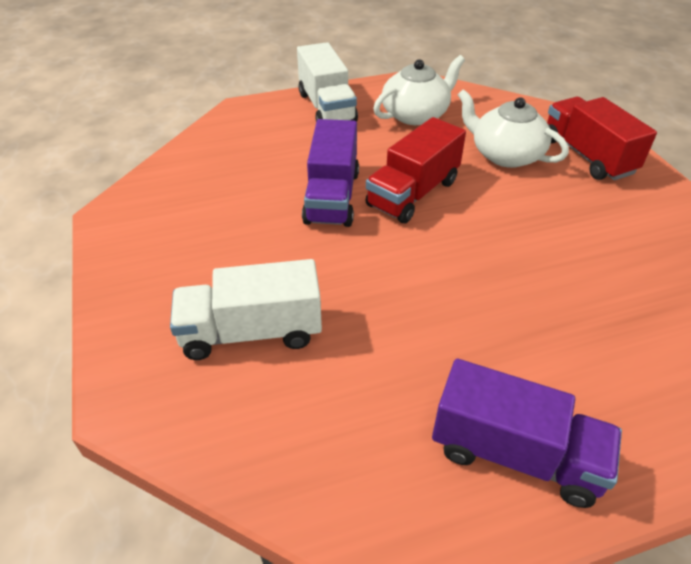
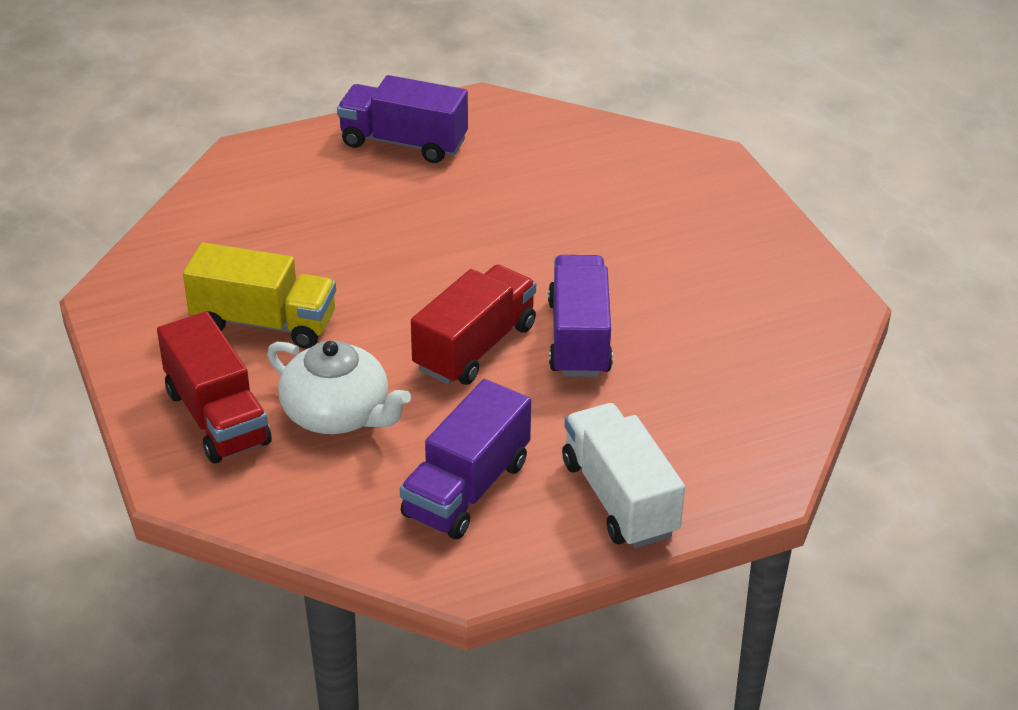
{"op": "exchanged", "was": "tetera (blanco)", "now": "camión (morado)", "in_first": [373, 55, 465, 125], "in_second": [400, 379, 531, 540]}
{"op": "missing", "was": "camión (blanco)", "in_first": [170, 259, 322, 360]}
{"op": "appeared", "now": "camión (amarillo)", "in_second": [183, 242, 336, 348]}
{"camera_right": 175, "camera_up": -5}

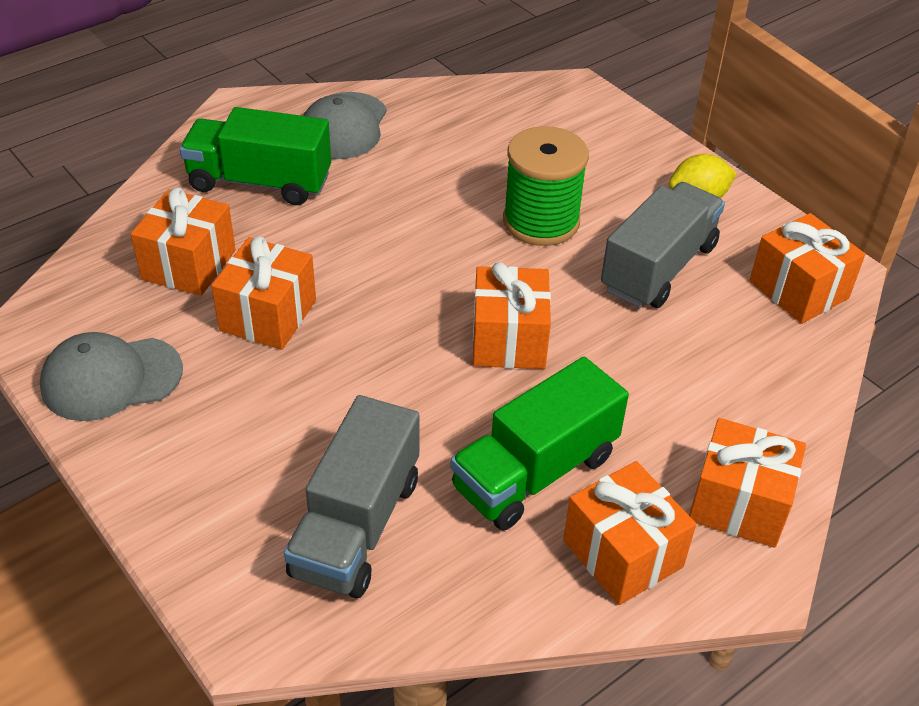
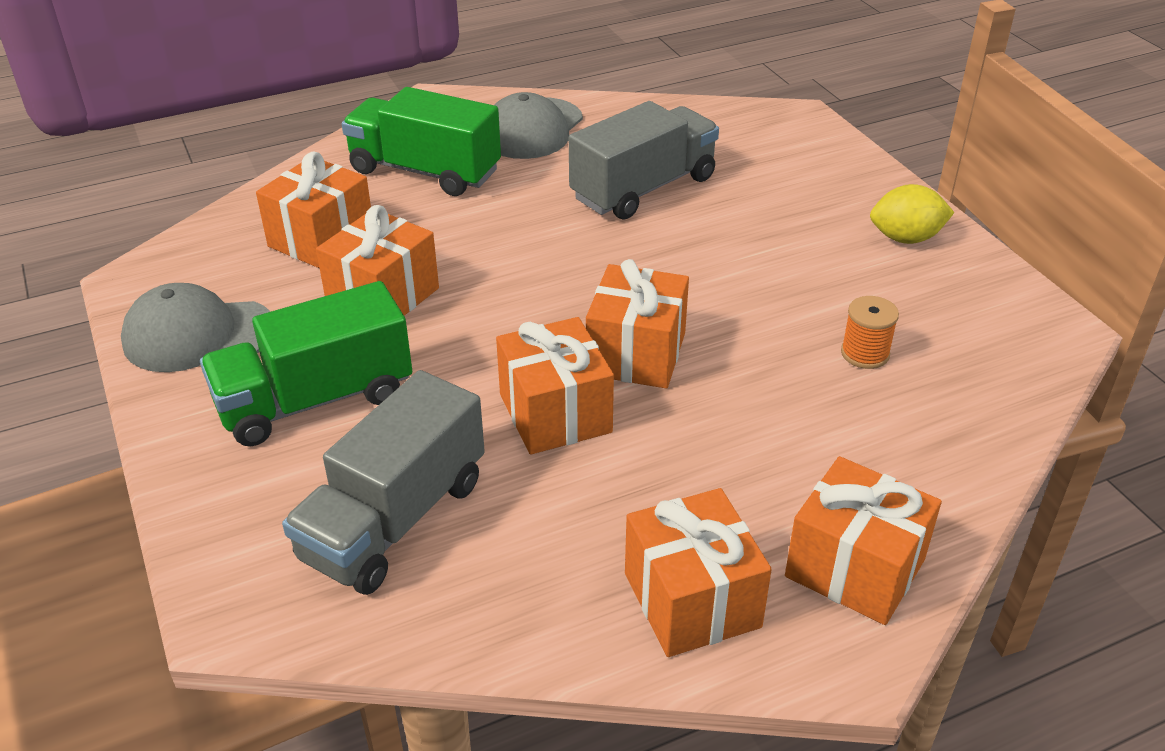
{"op": "missing", "was": "carrete (verde)", "in_first": [503, 126, 589, 246]}
{"op": "relocated", "was": "camión (gris)", "in_first": [601, 182, 725, 308], "in_second": [569, 101, 719, 219]}
{"op": "relocated", "was": "regalo (naranja)", "in_first": [750, 213, 865, 324], "in_second": [496, 317, 614, 455]}
{"op": "relocated", "was": "camión (verde)", "in_first": [450, 357, 629, 530], "in_second": [200, 281, 412, 447]}
{"op": "appeared", "now": "carrete (naranja)", "in_second": [841, 296, 899, 369]}
{"camera_right": 15, "camera_up": -5}

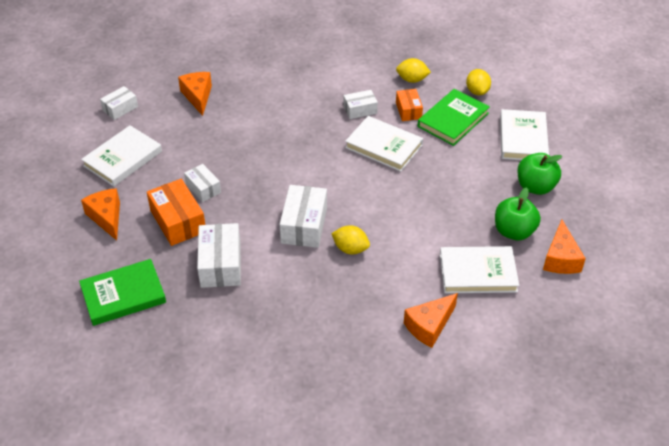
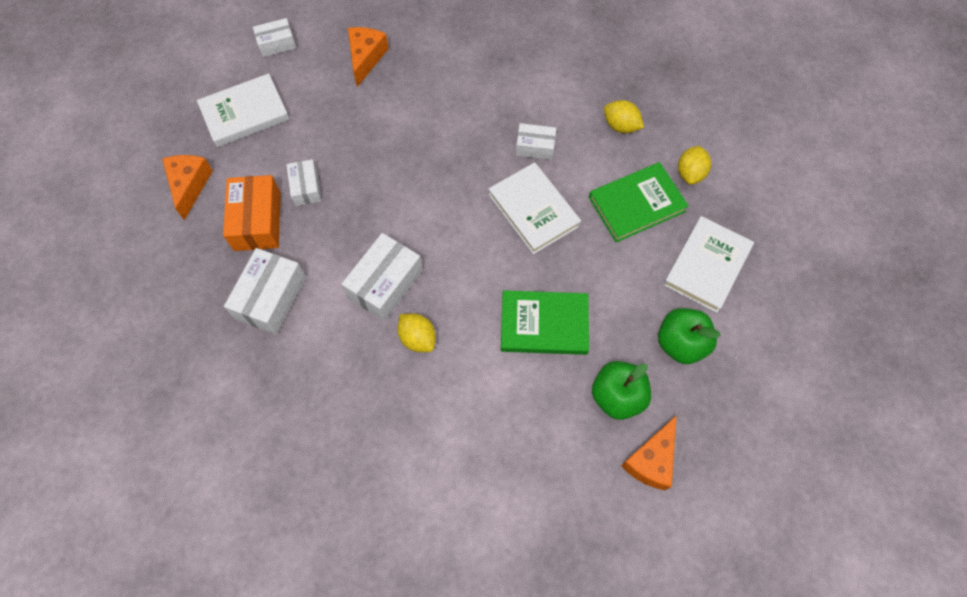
{"op": "missing", "was": "caja (naranja)", "in_first": [396, 89, 423, 121]}
{"op": "missing", "was": "libro (blanco)", "in_first": [440, 246, 519, 294]}
{"op": "relocated", "was": "libro (verde)", "in_first": [79, 259, 166, 326], "in_second": [501, 290, 589, 355]}
{"op": "missing", "was": "queso (naranja)", "in_first": [404, 293, 458, 348]}
{"camera_right": 25, "camera_up": 20}

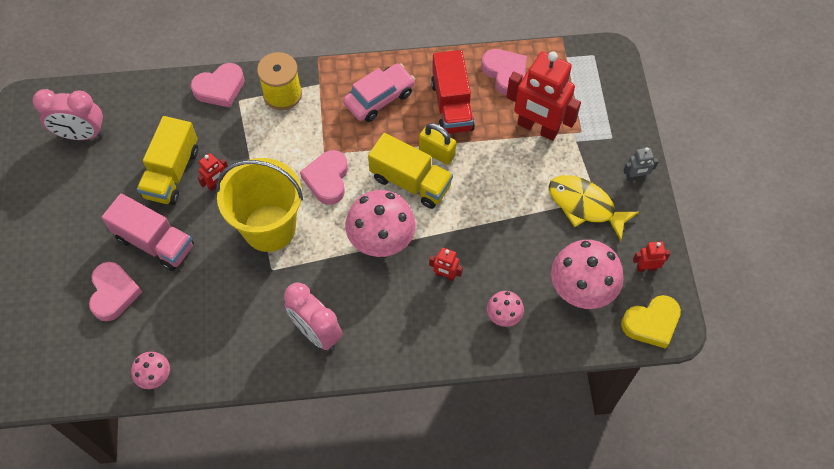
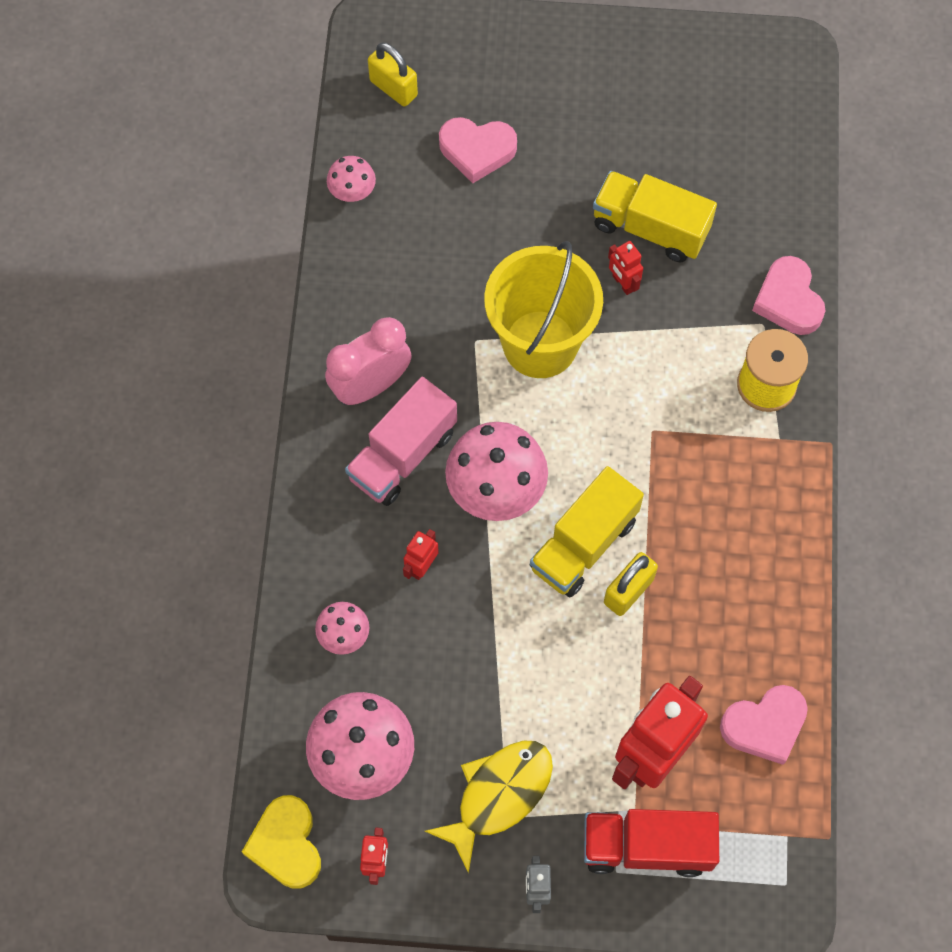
{"op": "relocated", "was": "camión (rojo)", "in_first": [431, 50, 475, 134], "in_second": [584, 809, 719, 877]}
{"op": "missing", "was": "coche (rosa)", "in_first": [343, 63, 415, 122]}
{"op": "missing", "was": "despertador (rosa)", "in_first": [33, 89, 104, 140]}
{"op": "missing", "was": "corazón (rosa)", "in_first": [300, 150, 348, 205]}
{"op": "relocated", "was": "camión (rosa)", "in_first": [102, 193, 194, 271], "in_second": [345, 377, 457, 506]}
{"op": "appeared", "now": "candado (amarillo)", "in_second": [368, 42, 418, 107]}
{"camera_right": 100, "camera_up": 5}

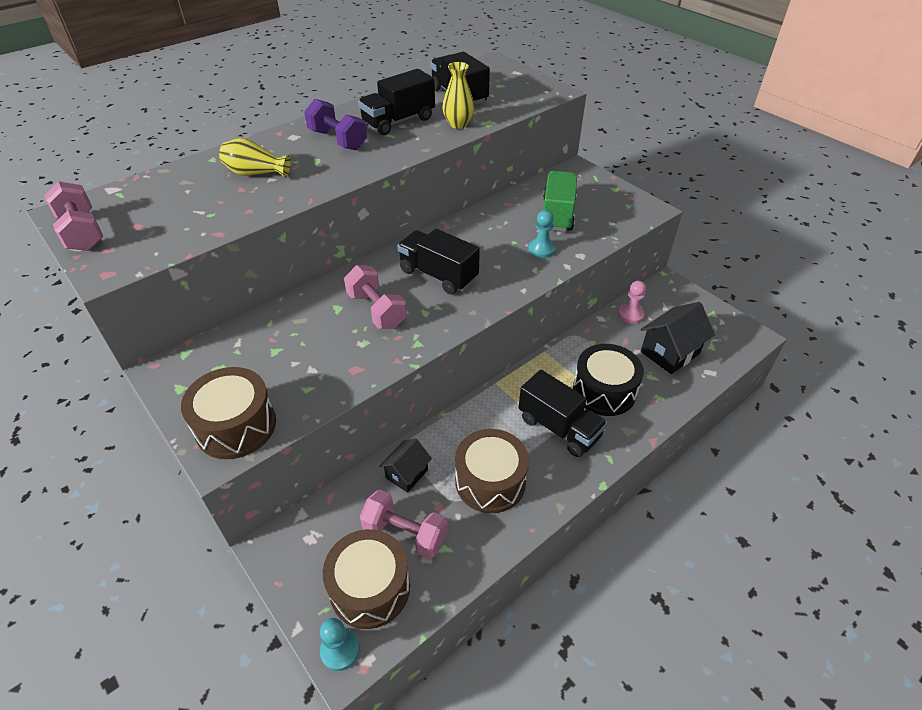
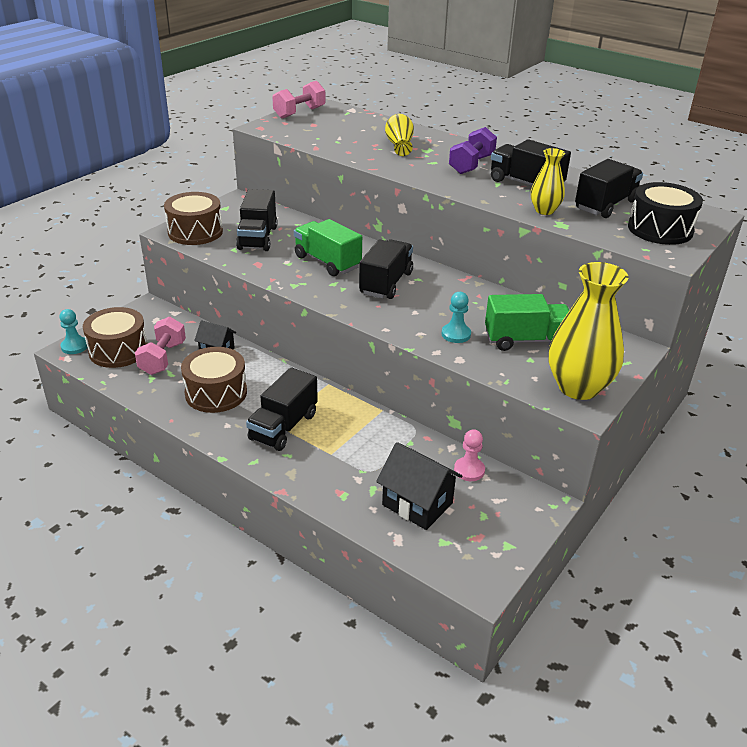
{"op": "exchanged", "was": "mancuerna (rosa)", "now": "camión (verde)", "in_first": [344, 265, 407, 329], "in_second": [294, 219, 362, 276]}
{"op": "relocated", "was": "tambor (negro)", "in_first": [573, 344, 644, 416], "in_second": [628, 182, 703, 245]}
{"op": "appeared", "now": "camión (negro)", "in_second": [236, 189, 278, 251]}
{"op": "appeared", "now": "florero (amarillo)", "in_second": [549, 262, 629, 400]}
{"camera_right": 75, "camera_up": -10}

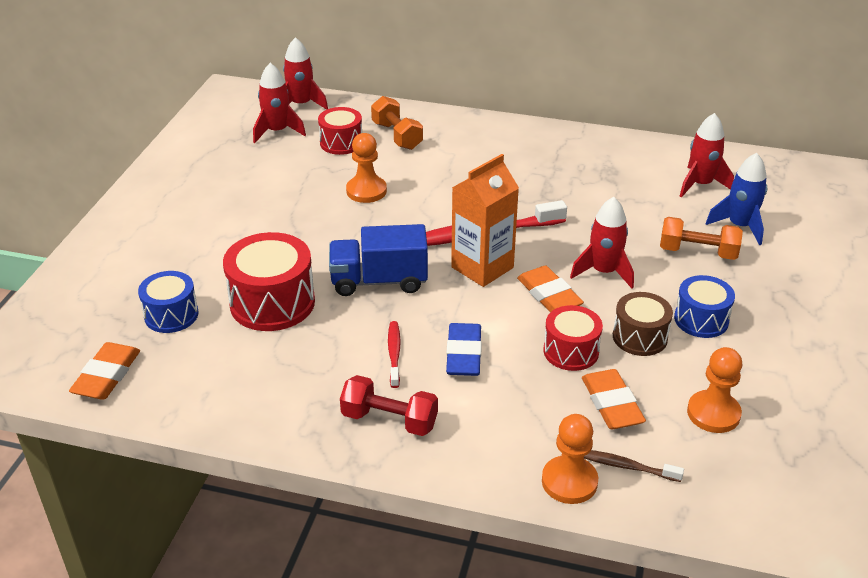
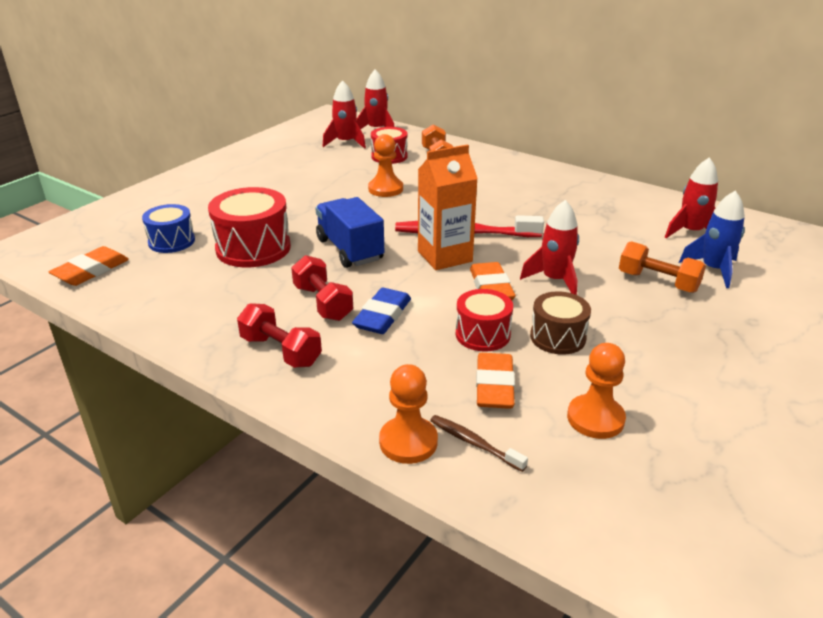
{"op": "spun", "was": "camión (azul)", "in_first": [329, 224, 428, 296], "in_second": [316, 197, 384, 268], "clockwise": 45}
{"op": "missing", "was": "tambor (azul)", "in_first": [674, 275, 735, 338]}
{"op": "exchanged", "was": "cepillo de dientes (rojo)", "now": "mancuerna (rojo)", "in_first": [388, 321, 401, 388], "in_second": [291, 255, 353, 321]}
{"camera_right": 20, "camera_up": -5}

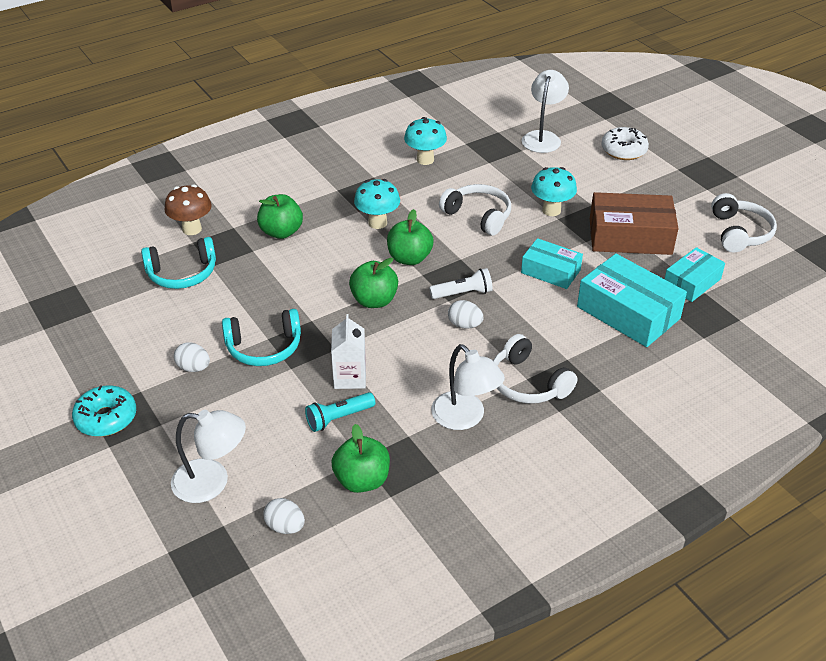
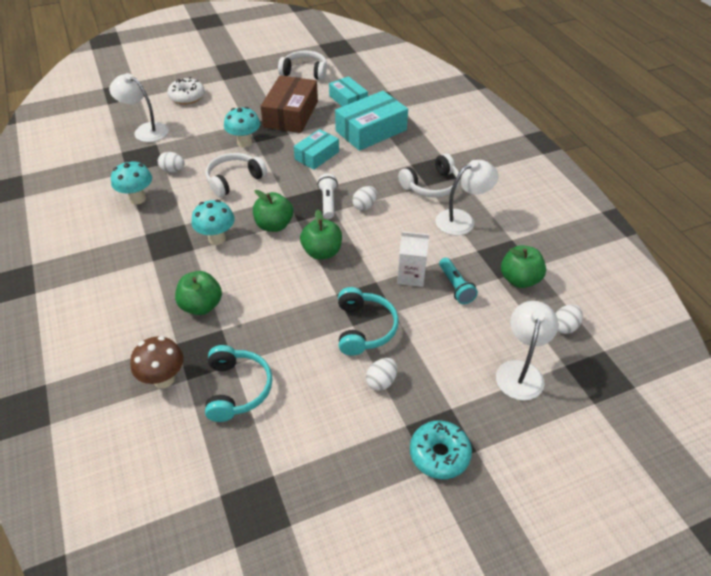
{"op": "appeared", "now": "huevo (blanco)", "in_second": [158, 152, 185, 173]}
{"camera_right": -80, "camera_up": 5}

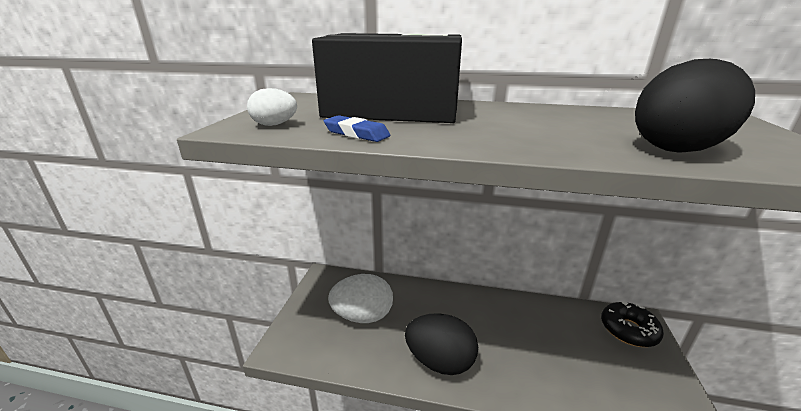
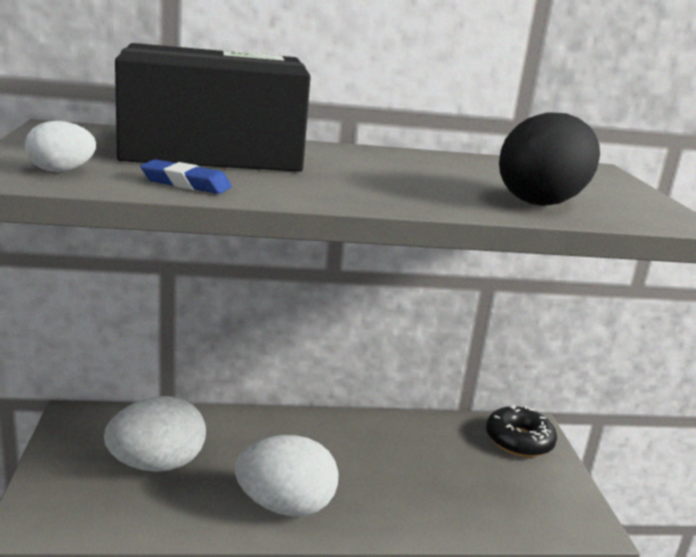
{"op": "colour", "was": "huevo (negro)", "now": "huevo (blanco)", "in_first": [405, 313, 478, 375], "in_second": [235, 435, 339, 516]}
{"camera_right": -20, "camera_up": -5}

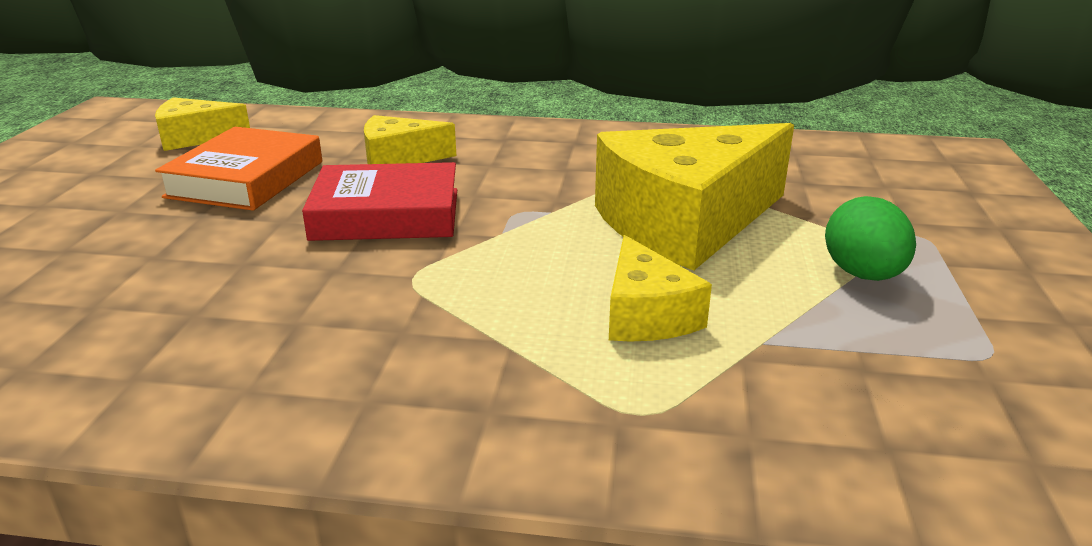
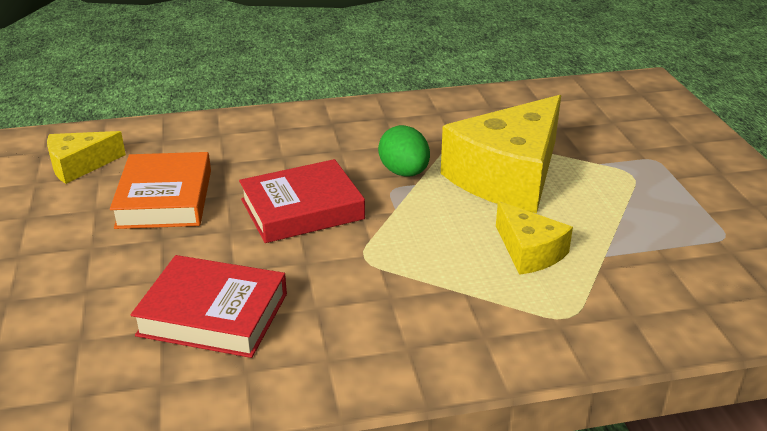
{"op": "missing", "was": "queso (amarillo)", "in_first": [364, 115, 456, 164]}
{"op": "relocated", "was": "huevo (verde)", "in_first": [825, 196, 916, 281], "in_second": [378, 125, 430, 177]}
{"op": "appeared", "now": "libro (rojo)", "in_second": [131, 255, 287, 358]}
{"camera_right": -20, "camera_up": 5}

